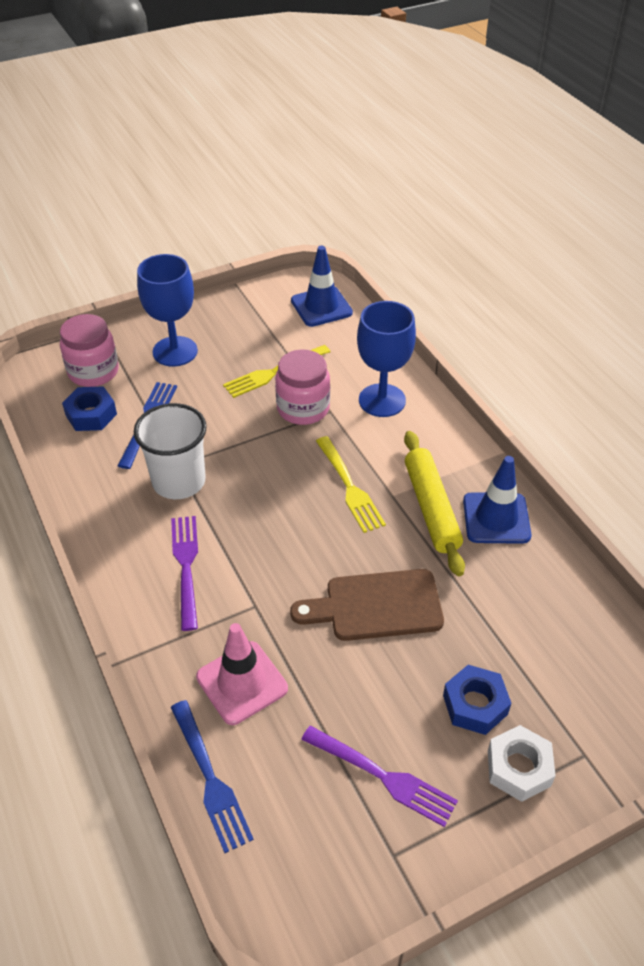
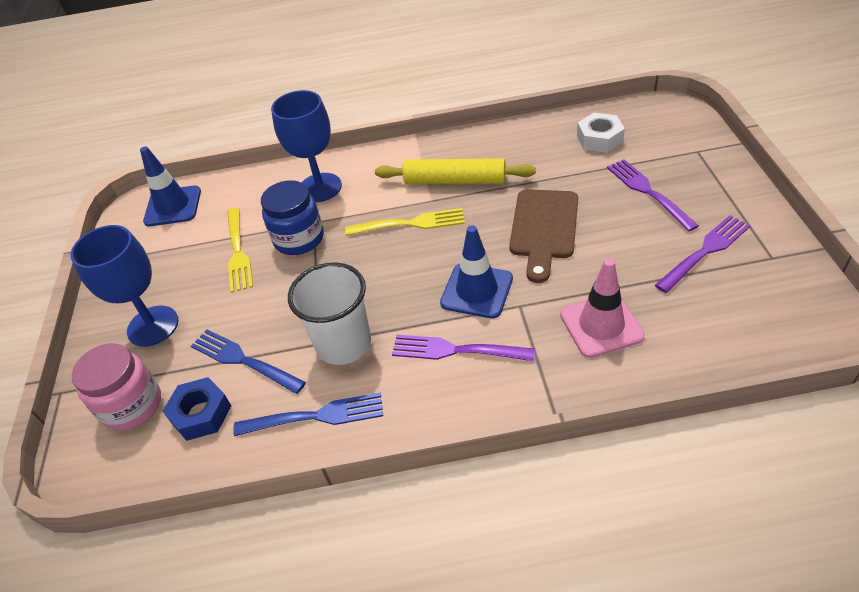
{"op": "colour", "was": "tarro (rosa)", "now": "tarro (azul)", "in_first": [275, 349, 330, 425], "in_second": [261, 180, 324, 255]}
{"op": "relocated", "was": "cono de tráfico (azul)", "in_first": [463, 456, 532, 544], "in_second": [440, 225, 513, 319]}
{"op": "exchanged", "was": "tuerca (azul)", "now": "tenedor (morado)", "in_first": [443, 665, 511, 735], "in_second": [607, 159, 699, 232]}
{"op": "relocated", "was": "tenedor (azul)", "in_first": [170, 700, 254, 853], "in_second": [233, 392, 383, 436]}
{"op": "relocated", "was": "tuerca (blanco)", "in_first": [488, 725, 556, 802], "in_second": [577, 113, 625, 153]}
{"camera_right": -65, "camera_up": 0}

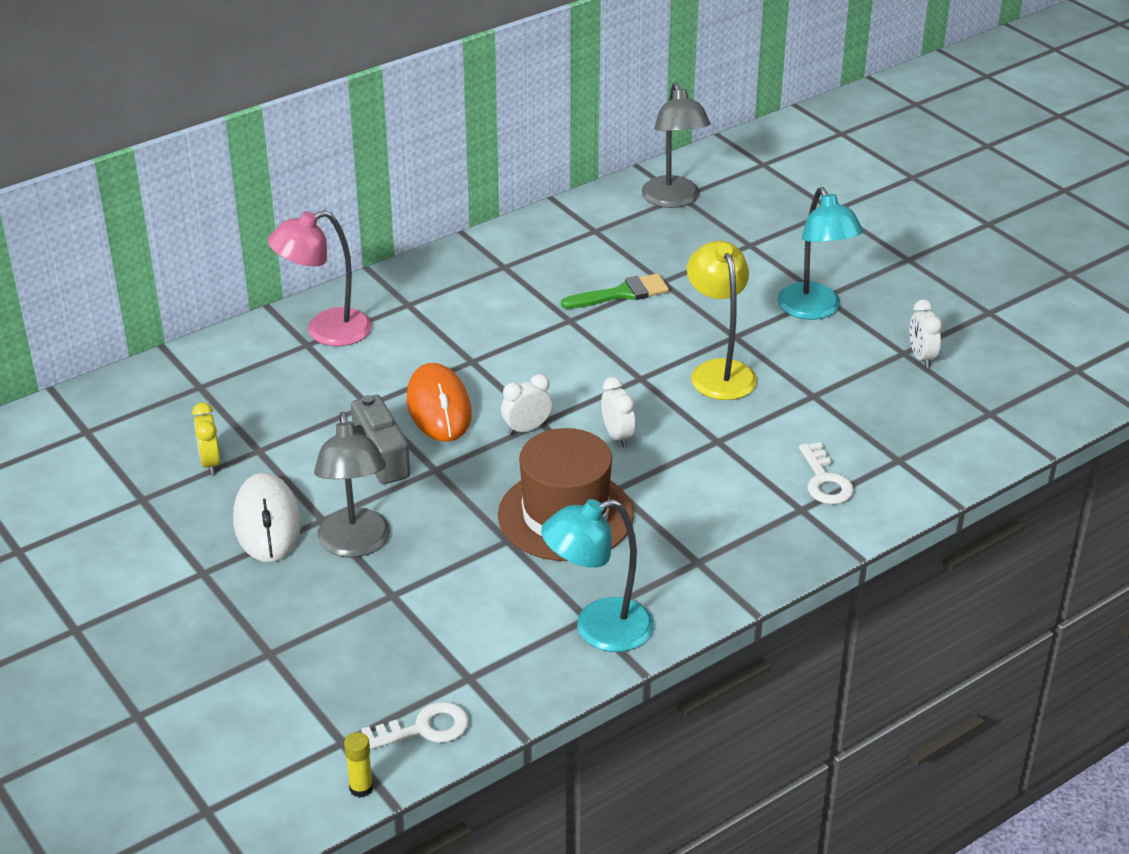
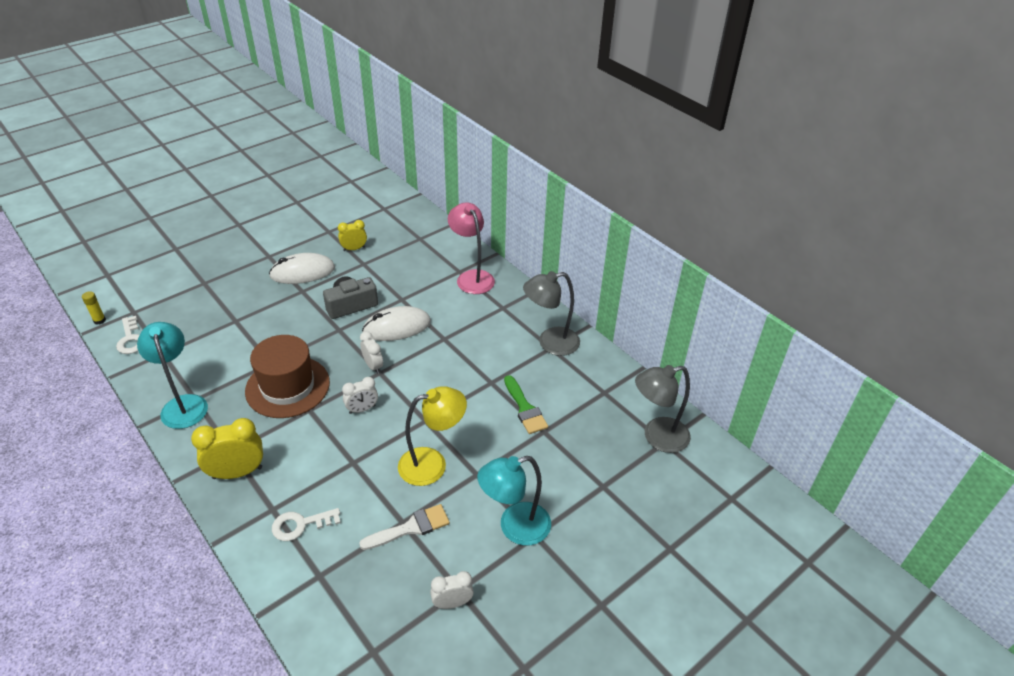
{"op": "colour", "was": "ratón (naranja)", "now": "ratón (blanco)", "in_first": [407, 363, 472, 442], "in_second": [362, 306, 431, 341]}
{"op": "relocated", "was": "lámpara (gris)", "in_first": [314, 412, 390, 558], "in_second": [523, 271, 580, 356]}
{"op": "appeared", "now": "despertador (amarillo)", "in_second": [191, 418, 263, 479]}
{"op": "appeared", "now": "pincel (blanco)", "in_second": [359, 504, 450, 550]}
{"camera_right": 85, "camera_up": 5}

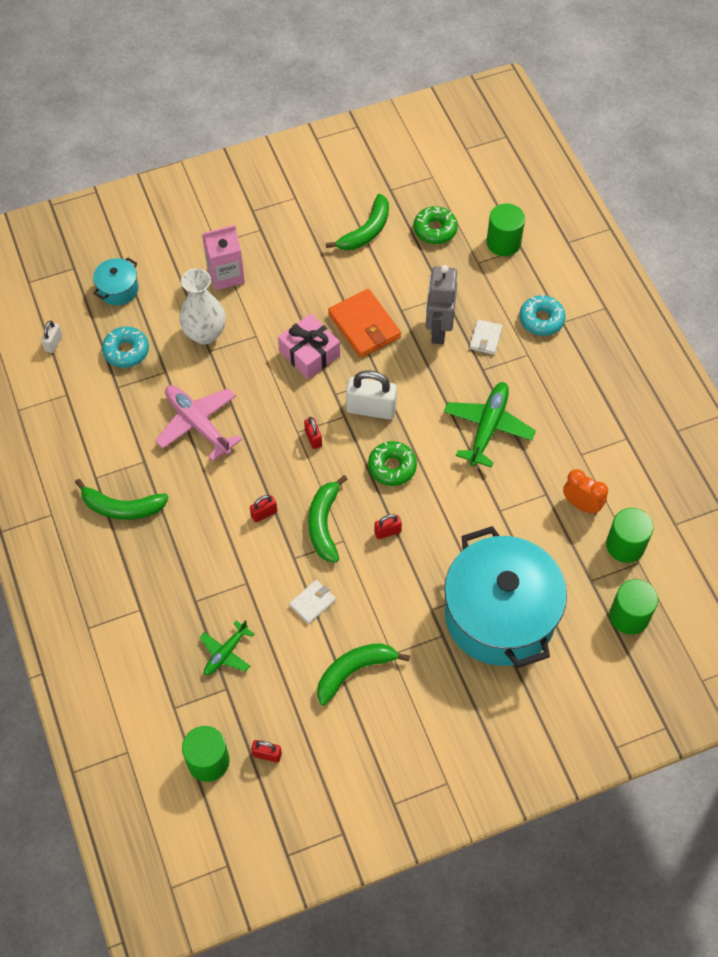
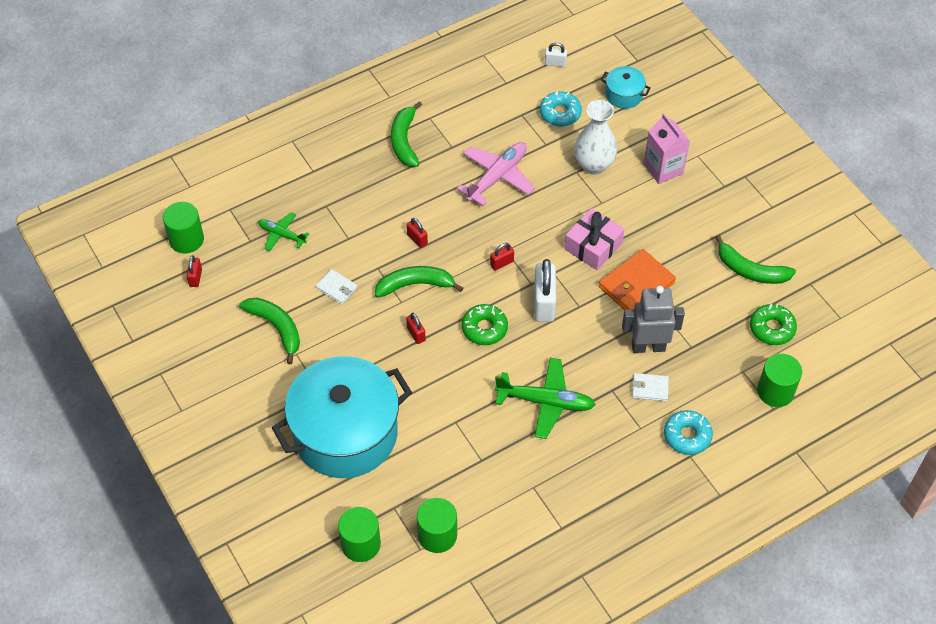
{"op": "missing", "was": "despertador (naranja)", "in_first": [563, 469, 608, 514]}
{"camera_right": 80, "camera_up": -5}

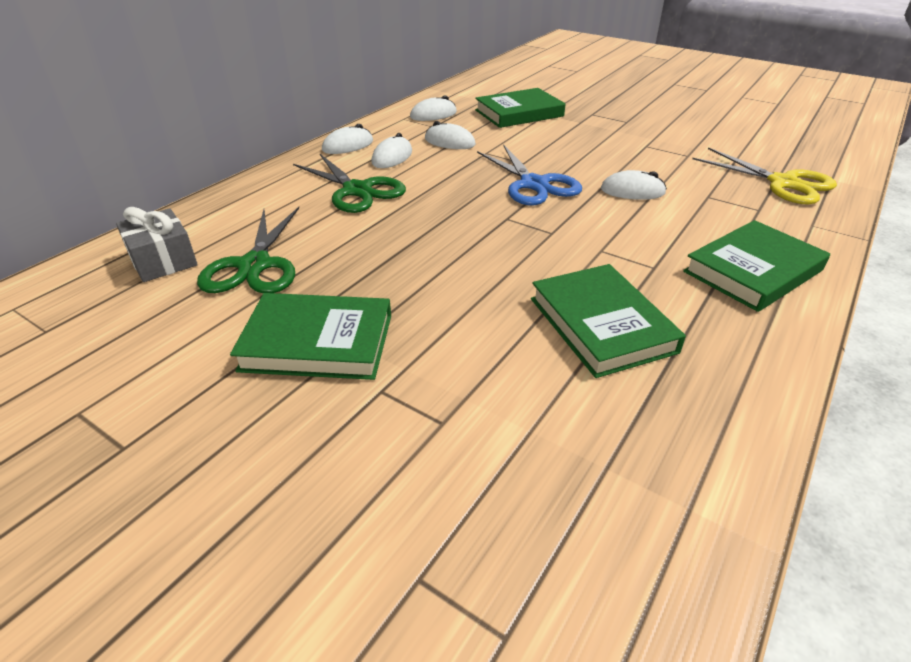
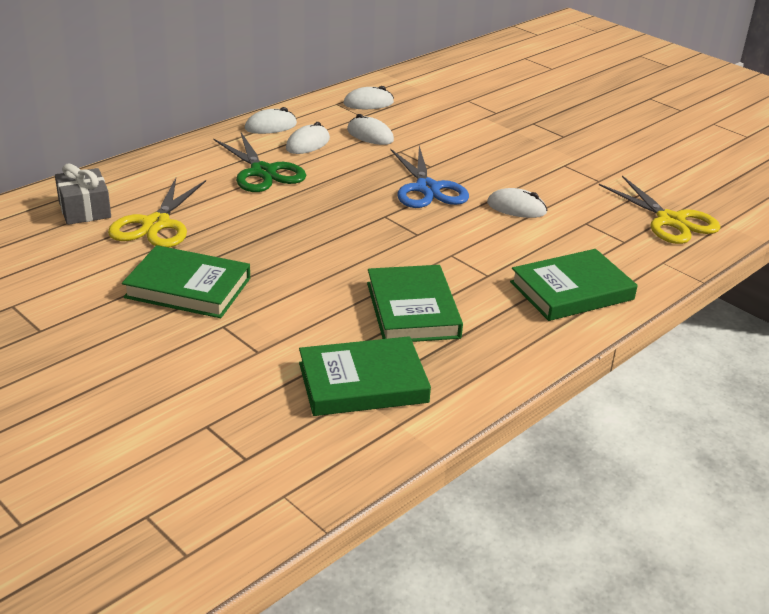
{"op": "relocated", "was": "libro (verde)", "in_first": [475, 88, 566, 128], "in_second": [299, 336, 431, 416]}
{"op": "colour", "was": "tijeras (verde)", "now": "tijeras (amarillo)", "in_first": [197, 207, 299, 293], "in_second": [108, 178, 206, 248]}
{"camera_right": 10, "camera_up": -5}

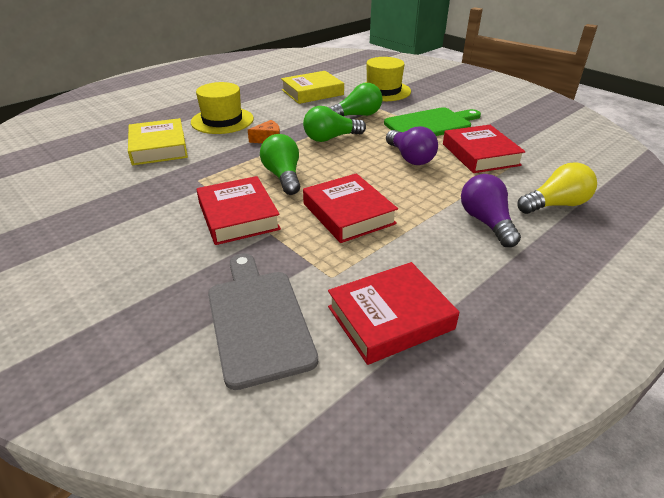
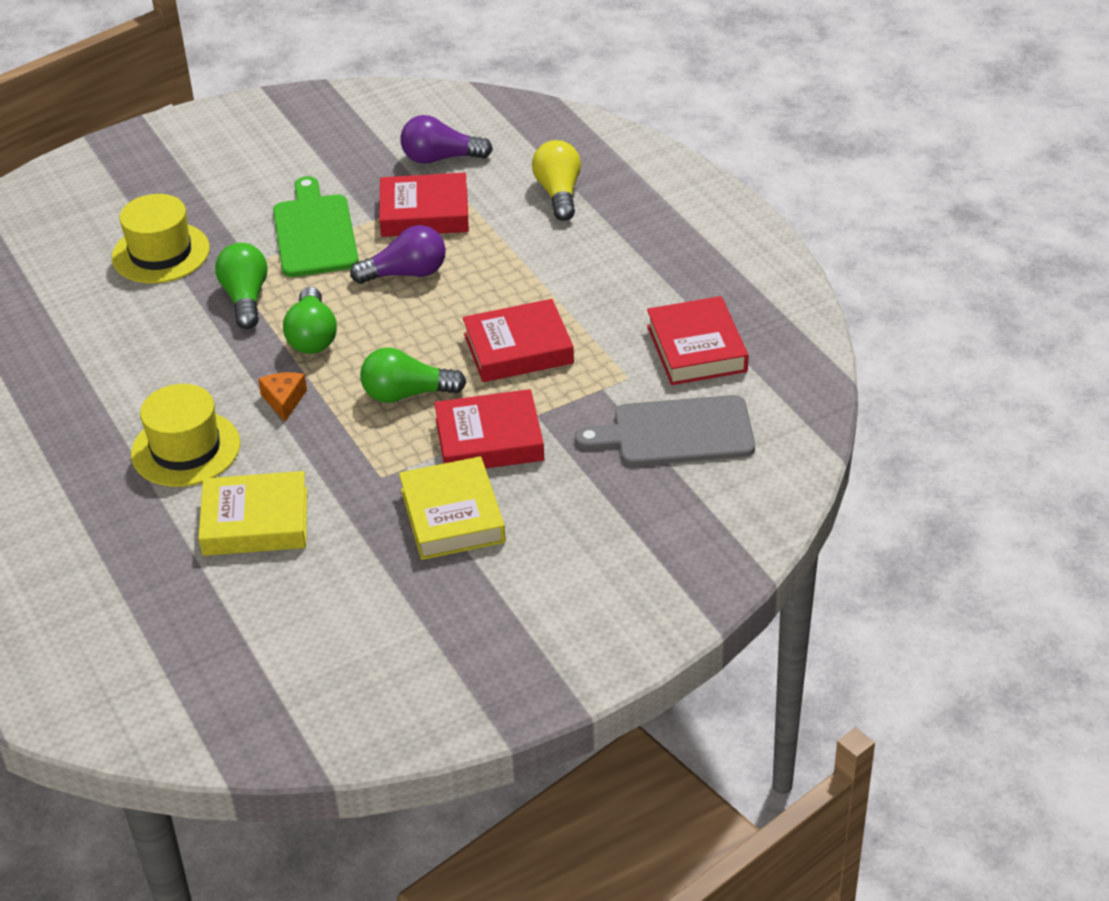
{"op": "relocated", "was": "libro (amarillo)", "in_first": [281, 71, 344, 104], "in_second": [399, 456, 506, 560]}
{"op": "relocated", "was": "bombilla (morado)", "in_first": [461, 174, 521, 247], "in_second": [401, 115, 493, 164]}
{"camera_right": -75, "camera_up": 5}

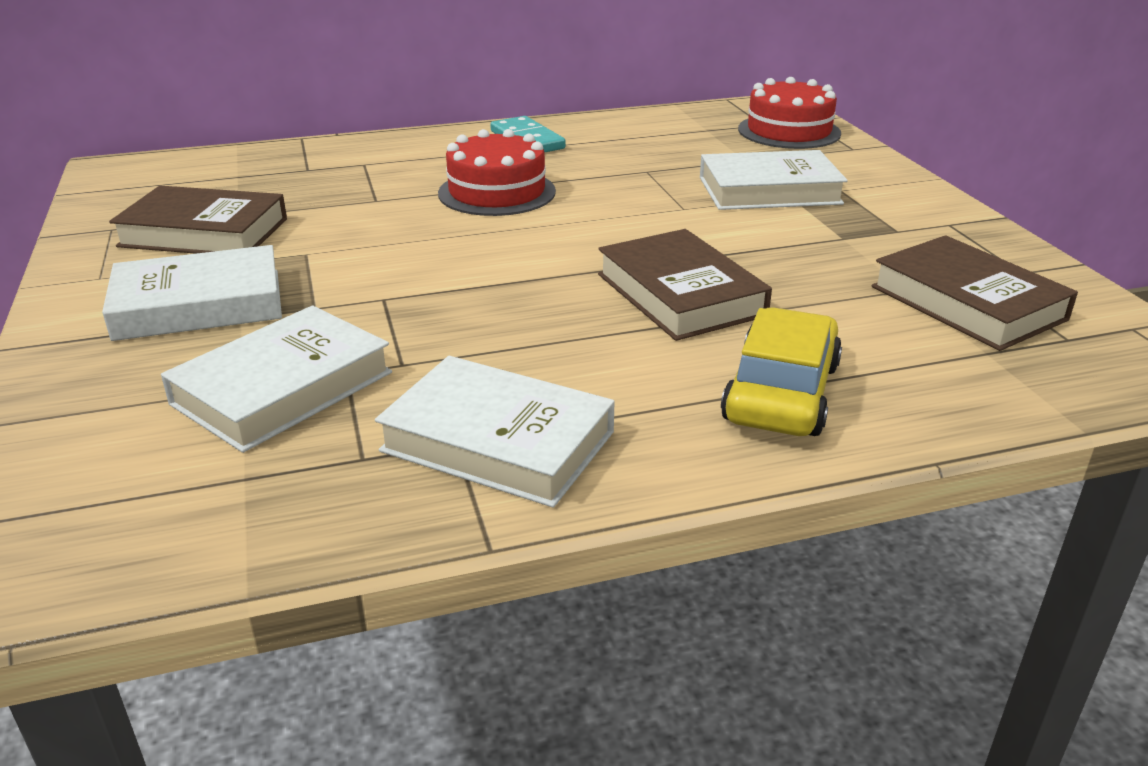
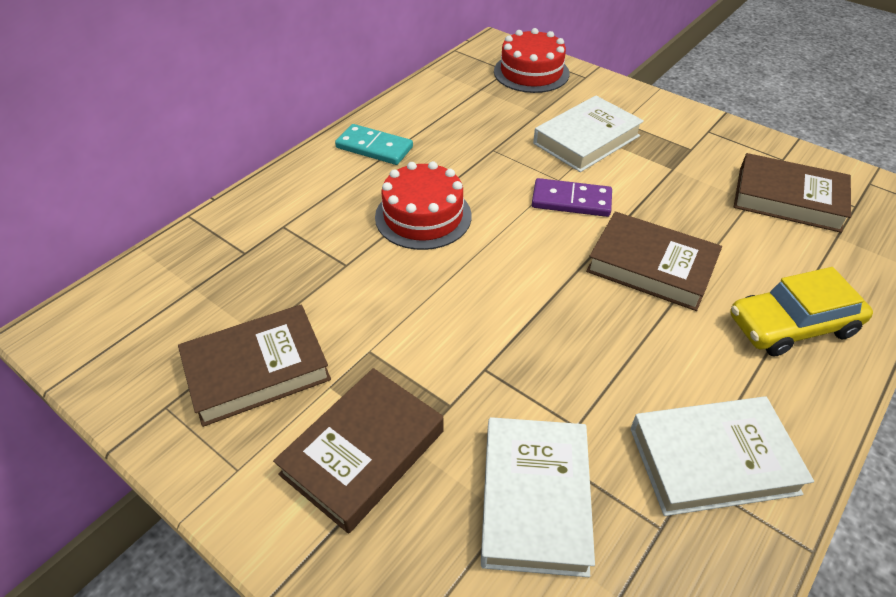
{"op": "colour", "was": "libro (blanco)", "now": "libro (marrón)", "in_first": [102, 245, 282, 341], "in_second": [273, 368, 444, 534]}
{"op": "spun", "was": "coche (amarillo)", "in_first": [721, 307, 842, 436], "in_second": [730, 267, 873, 356], "clockwise": -90}
{"op": "appeared", "now": "ficha de dominó (morado)", "in_second": [532, 178, 612, 217]}
{"camera_right": -35, "camera_up": 15}

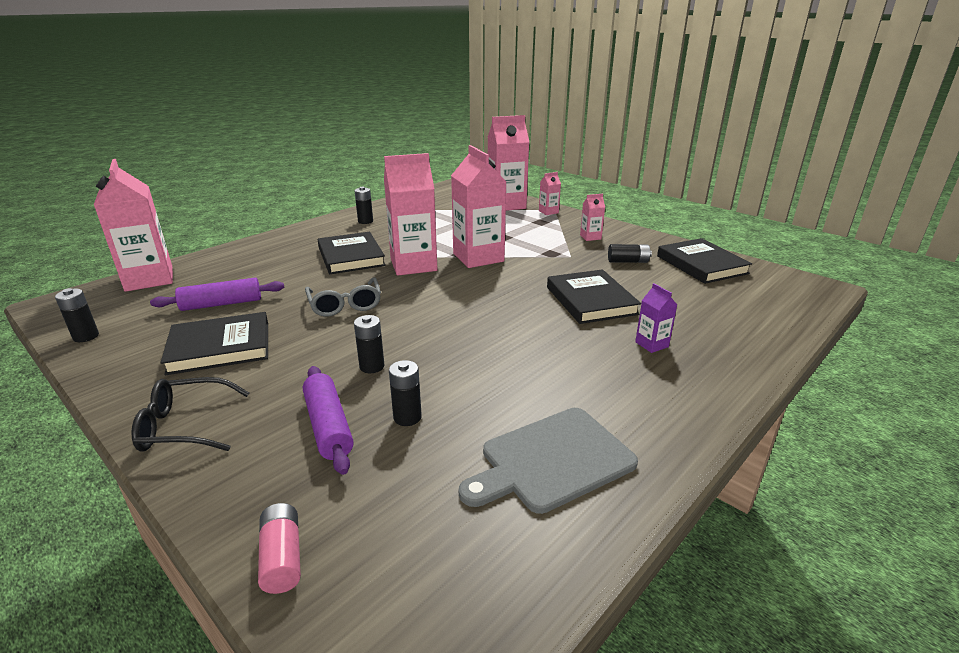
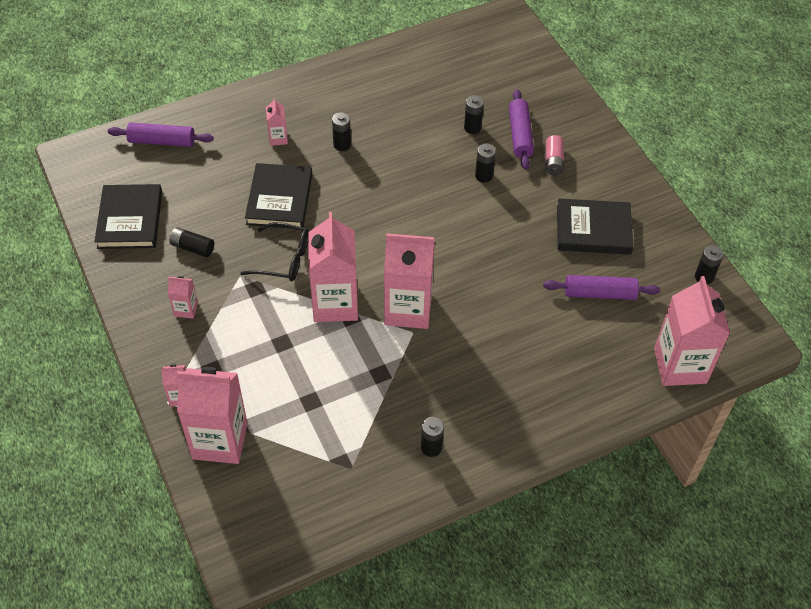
{"op": "missing", "was": "libro (negro)", "in_first": [318, 232, 386, 274]}
{"op": "missing", "was": "gafas (gris)", "in_first": [305, 277, 381, 317]}
{"op": "colour", "was": "cartón de leche (morado)", "now": "cartón de leche (rosa)", "in_first": [635, 283, 677, 353], "in_second": [266, 98, 288, 146]}
{"op": "relocated", "was": "gafas (negro)", "in_first": [131, 377, 249, 452], "in_second": [241, 222, 309, 281]}
{"op": "missing", "was": "tabla de cortar (gris)", "in_first": [459, 408, 638, 514]}
{"op": "relocated", "was": "pila (rosa)", "in_first": [258, 503, 301, 594], "in_second": [546, 135, 564, 175]}
{"op": "appeared", "now": "pila (negro)", "in_second": [332, 112, 351, 151]}
{"op": "appeared", "now": "rodillo (morado)", "in_second": [108, 122, 214, 147]}
{"camera_right": -160, "camera_up": 25}

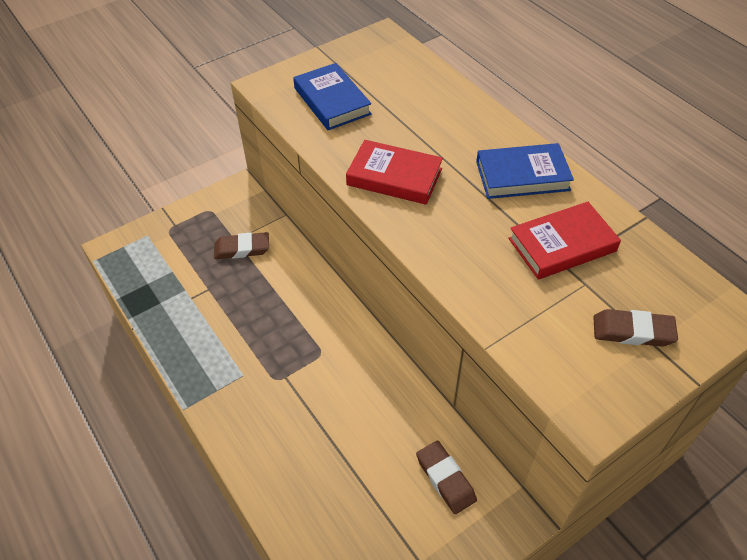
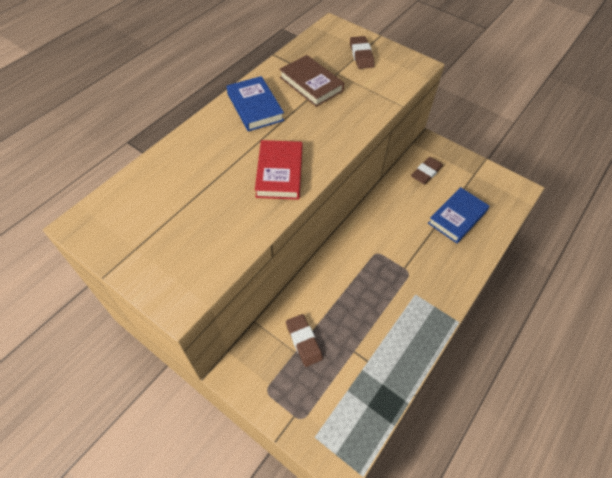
{"op": "relocated", "was": "libro (azul)", "in_first": [293, 63, 372, 130], "in_second": [428, 187, 489, 243]}
{"op": "colour", "was": "libro (rojo)", "now": "libro (marrón)", "in_first": [508, 202, 621, 280], "in_second": [279, 55, 344, 107]}
{"camera_right": -110, "camera_up": 5}

